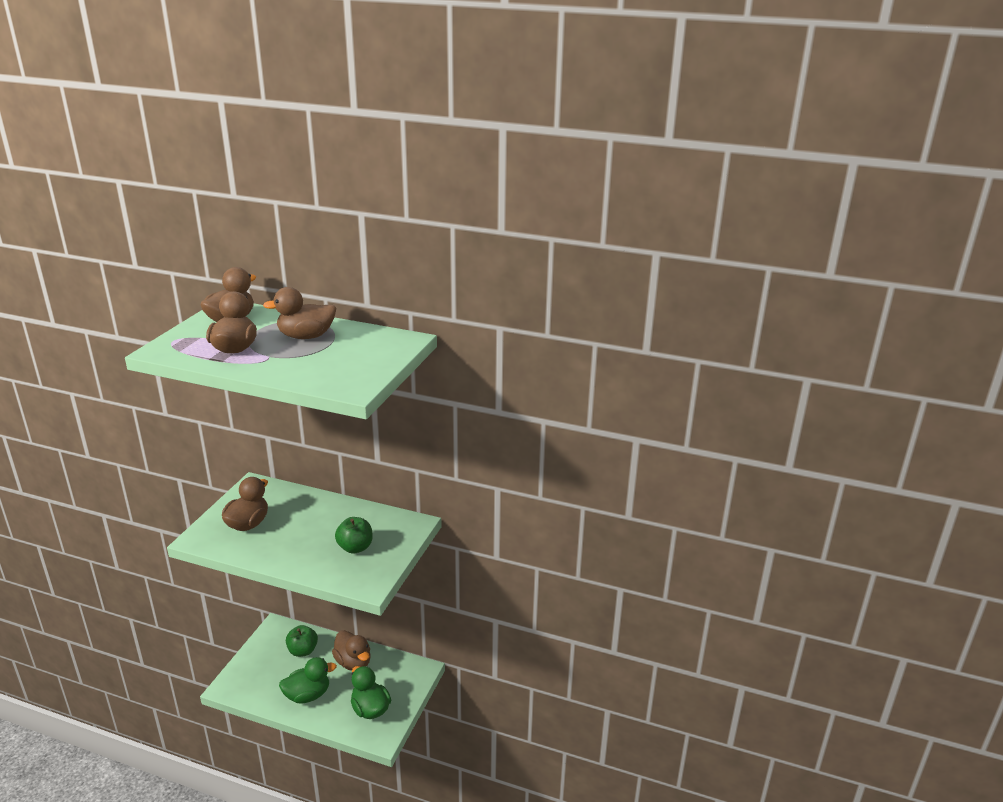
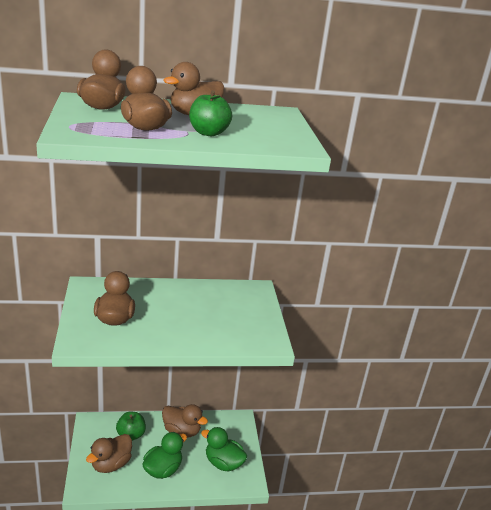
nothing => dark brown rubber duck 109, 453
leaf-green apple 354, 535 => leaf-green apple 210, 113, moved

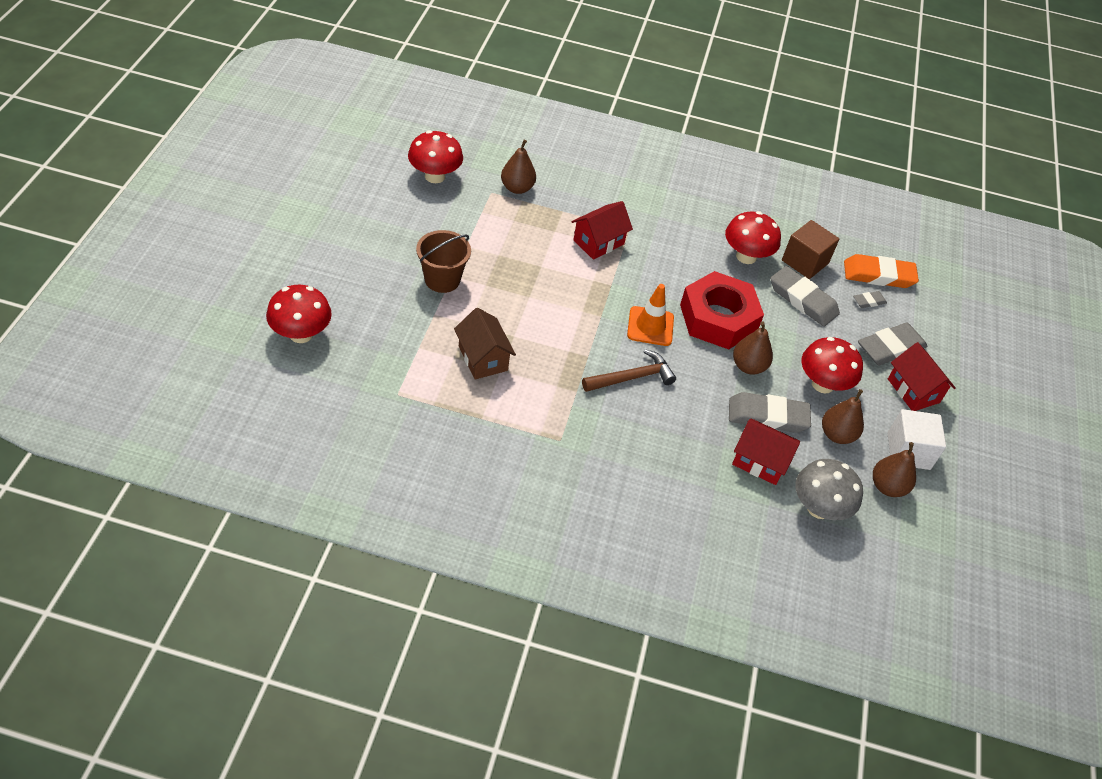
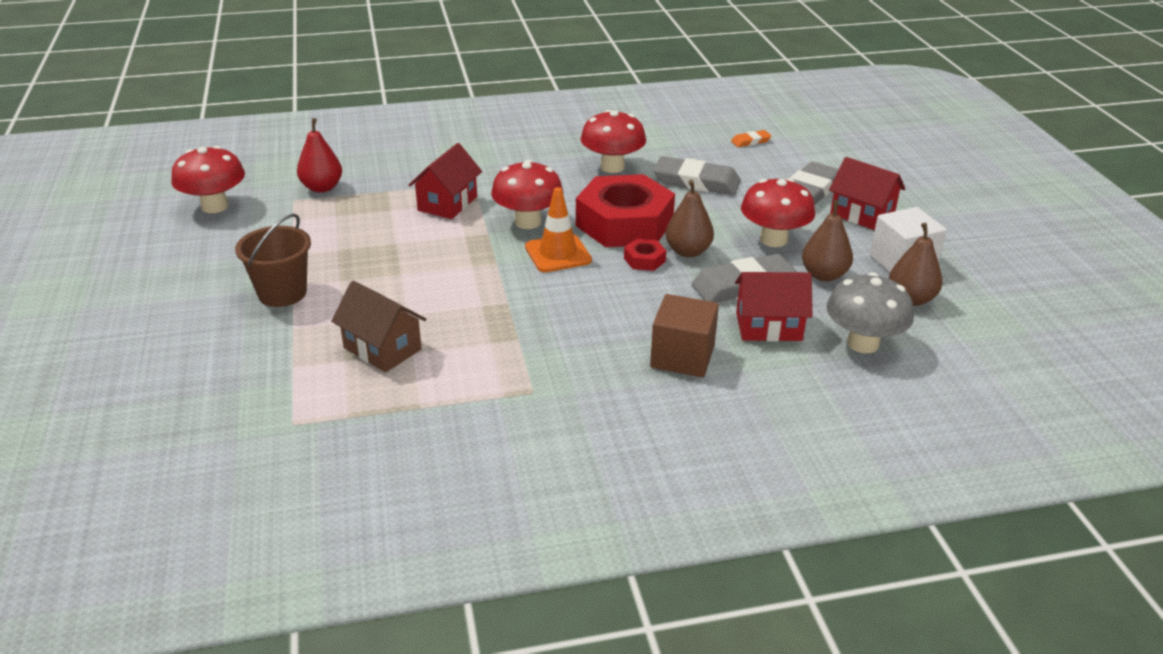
dark brown carpenter's hammer 629, 370 => nothing
grey eraser 870, 299 => nothing
nothing => red nut 645, 255
red fungus 299, 314 => red fungus 527, 194, moved
dark brown block 810, 249 => dark brown block 684, 335, moved
dark brown pear fruit 518, 167 => red pear fruit 319, 155
orange-coloured eraser 881, 271 => orange-coloured eraser 751, 138, x0.48

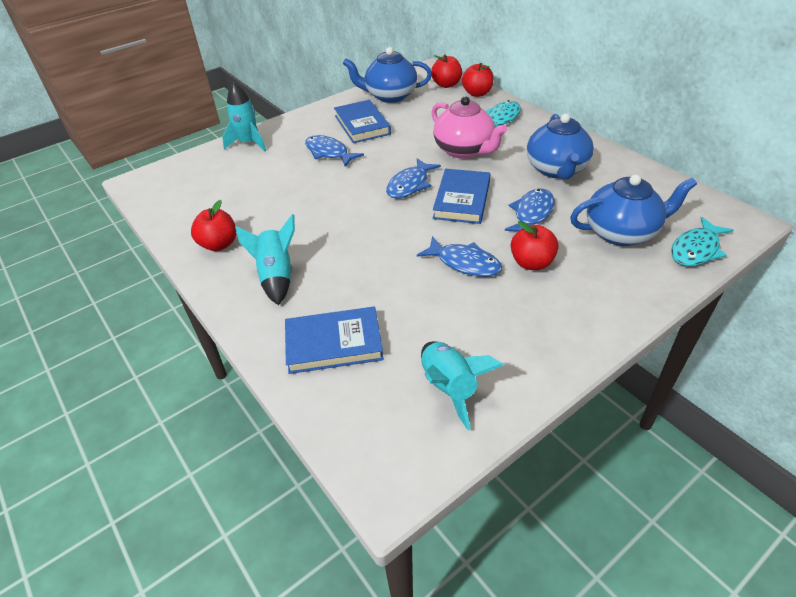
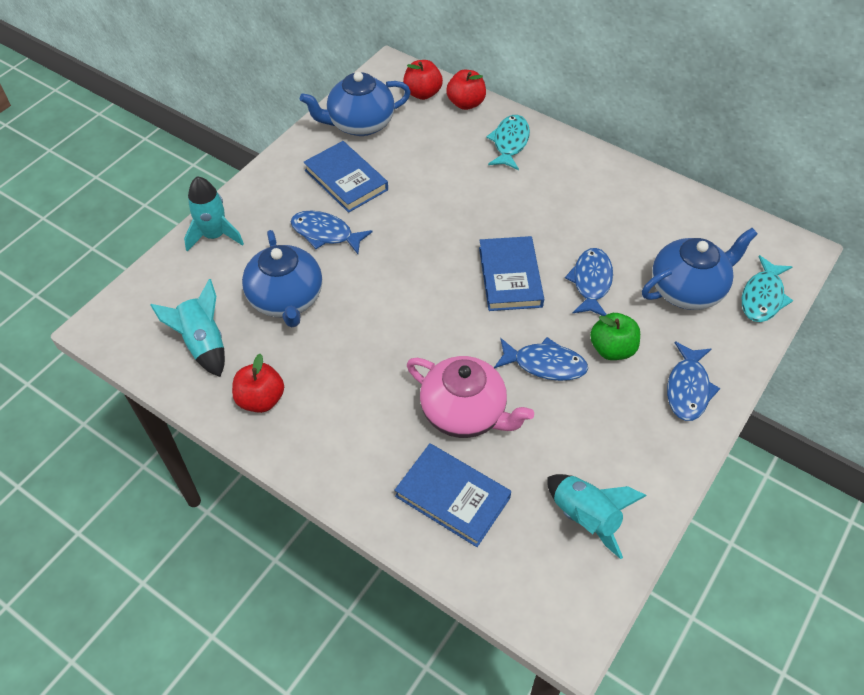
aqua rocket 265, 259 => aqua rocket 188, 328, moved
cobalt fish 413, 178 => cobalt fish 693, 381, moved
rose-pink china teapot 469, 127 => rose-pink china teapot 470, 397, moved
cobalt china teapot 560, 146 => cobalt china teapot 282, 278, moved
red apple 535, 245 => leaf-green apple 615, 336
cobalt hardcover 334, 340 => cobalt hardcover 453, 495, 60 degrees clockwise

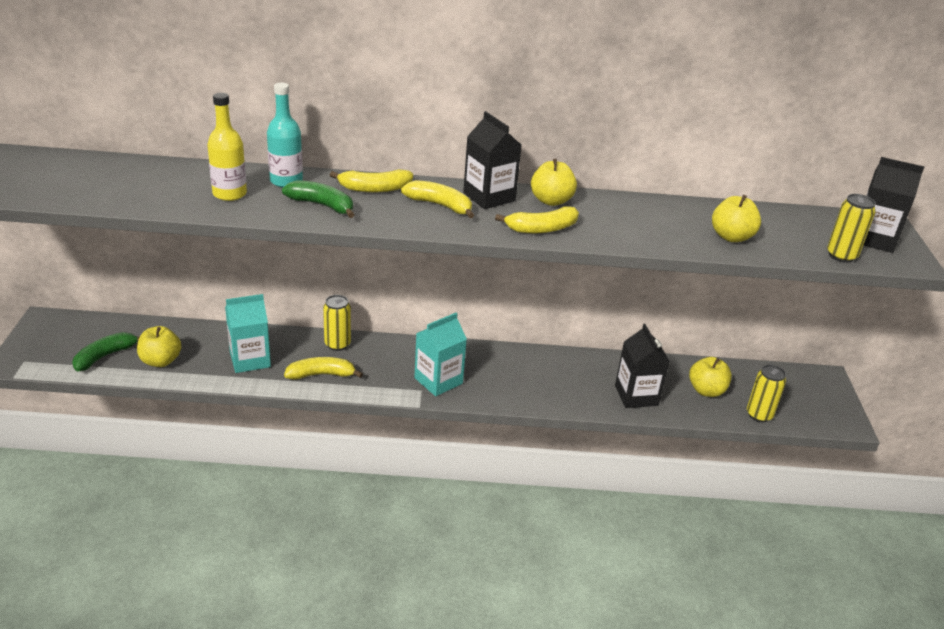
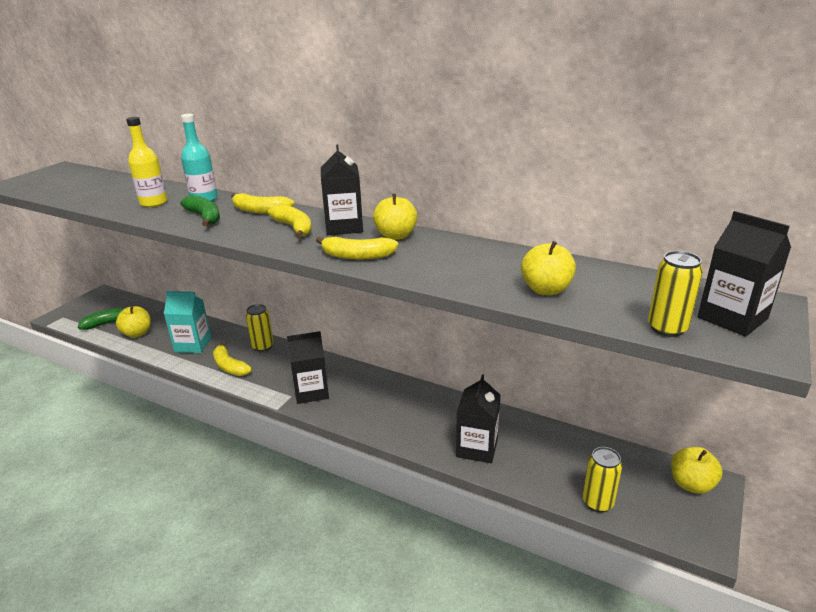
bright yellow apple 710, 377 => bright yellow apple 696, 470, moved
aqua juice carton 440, 354 => black juice carton 308, 367
bright yellow toy banana 323, 368 => bright yellow toy banana 232, 359, 150 degrees counterclockwise

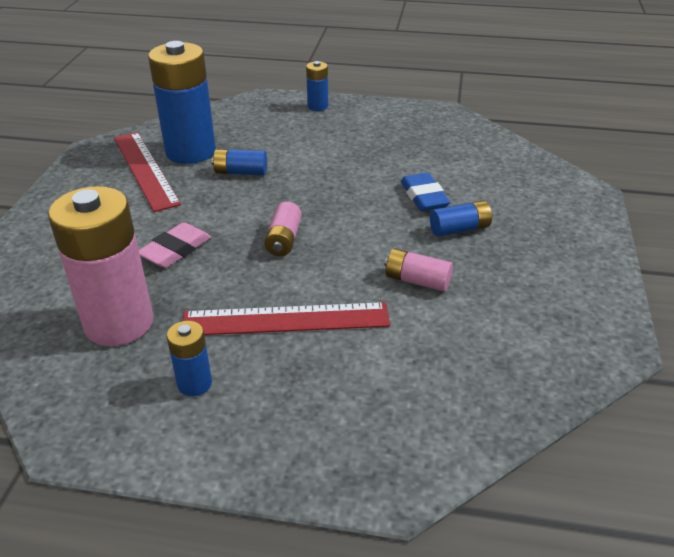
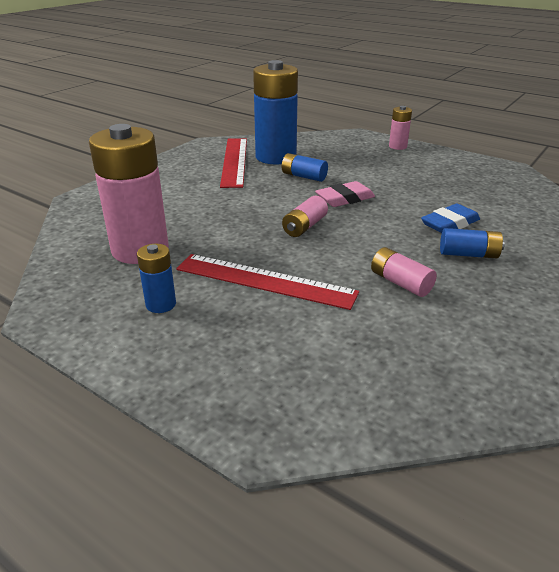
rose-pink eraser 175, 245 => rose-pink eraser 345, 194, moved
cobalt battery 317, 86 => rose-pink battery 400, 128
cobalt eraser 425, 192 => cobalt eraser 450, 218, 45 degrees clockwise

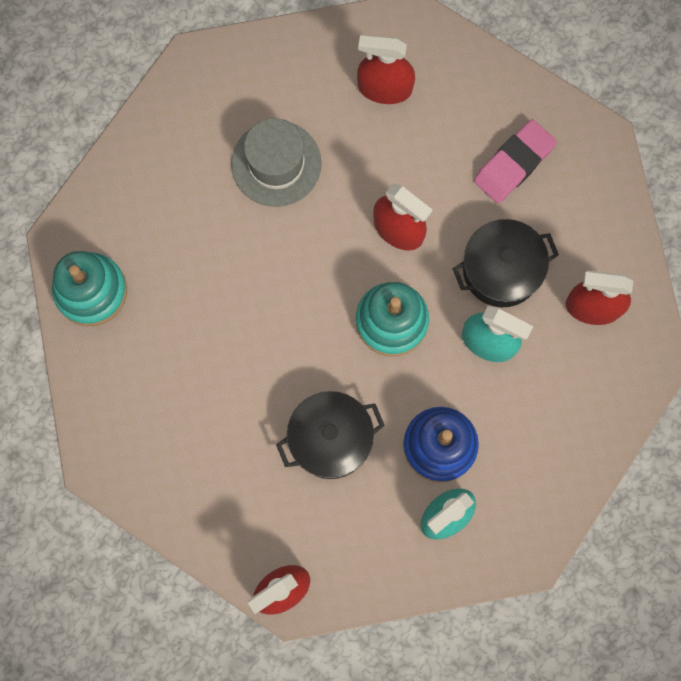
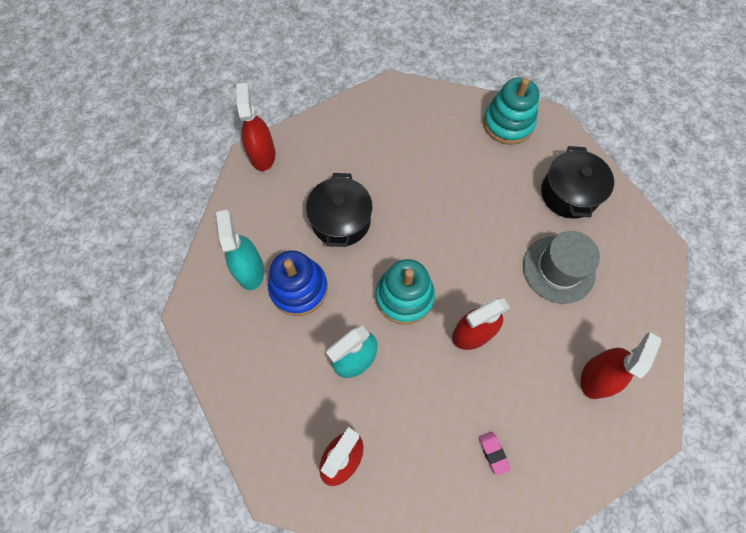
black cooking pot 505, 263 => black cooking pot 577, 182, moved
rose-pink eraser 515, 161 => rose-pink eraser 495, 454, x0.50

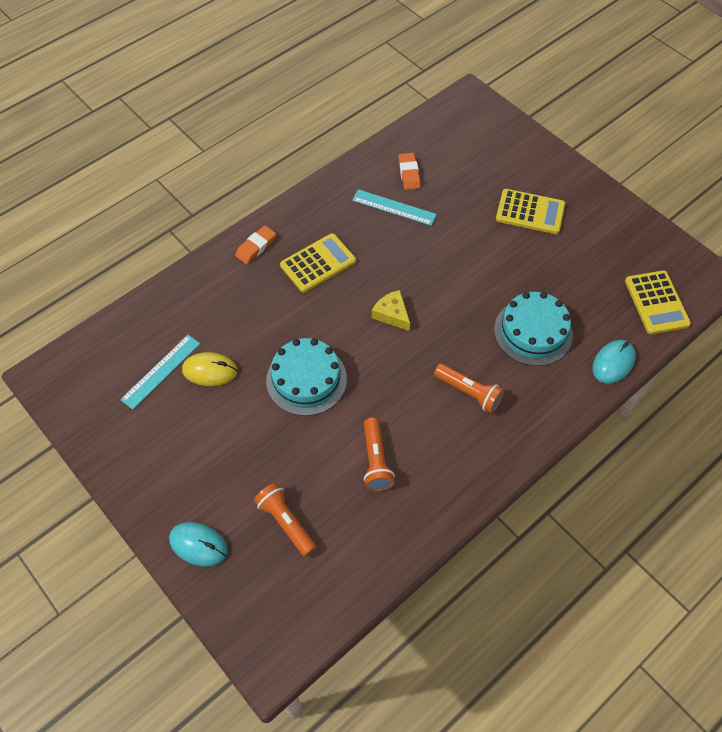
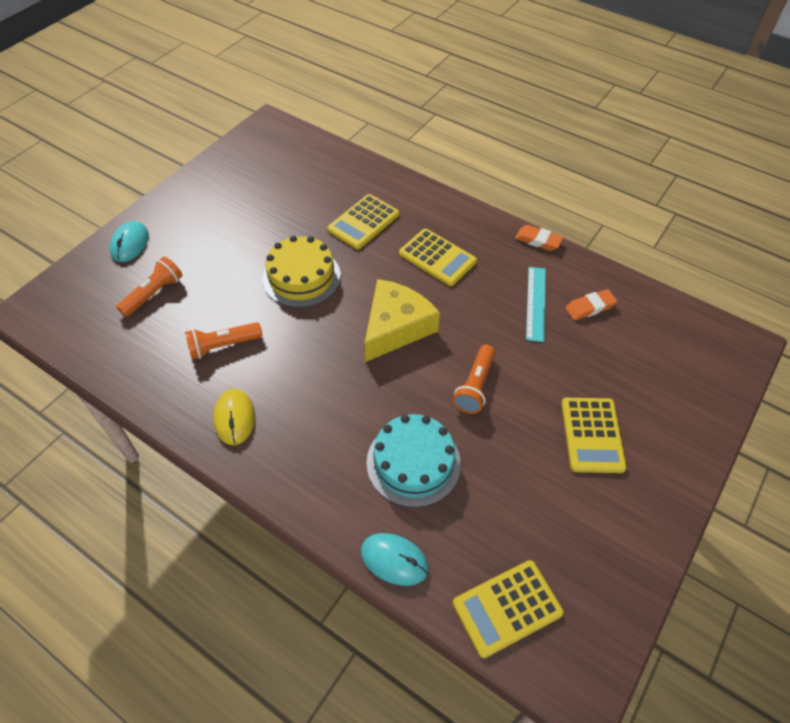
aqua straightedge 160, 372 => nothing
nothing => bright yellow pocket calculator 363, 221
bright yellow computer mouse 210, 369 => bright yellow computer mouse 234, 417, moved
orange-coloured eraser 255, 244 => orange-coloured eraser 539, 238, moved
orange-coloured torch 469, 388 => orange-coloured torch 474, 379, moved
aqua gateau 306, 377 => bright yellow gateau 301, 272
bright yellow cheese wedge 391, 310 => bright yellow cheese wedge 402, 320, x1.88

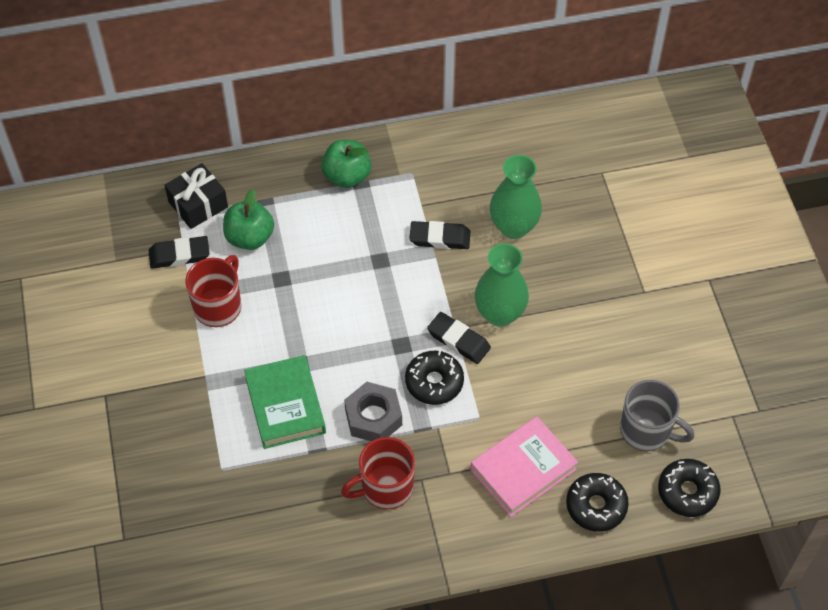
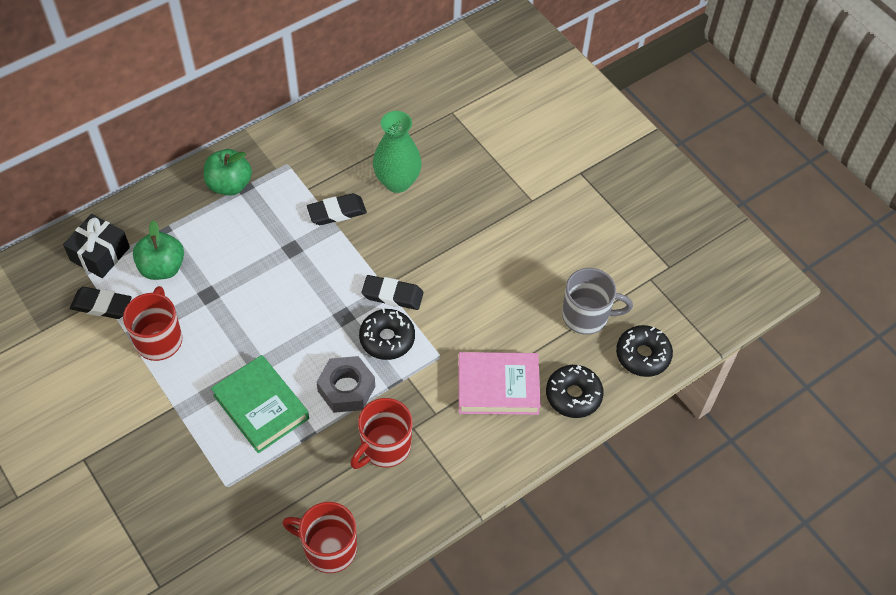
leaf-green tall vase 502, 285 => nothing
nothing => red tea mug 319, 537
black eraser 179, 252 => black eraser 101, 303, 45 degrees clockwise
rose-pink hardcover 524, 467 => rose-pink hardcover 499, 383, 60 degrees clockwise

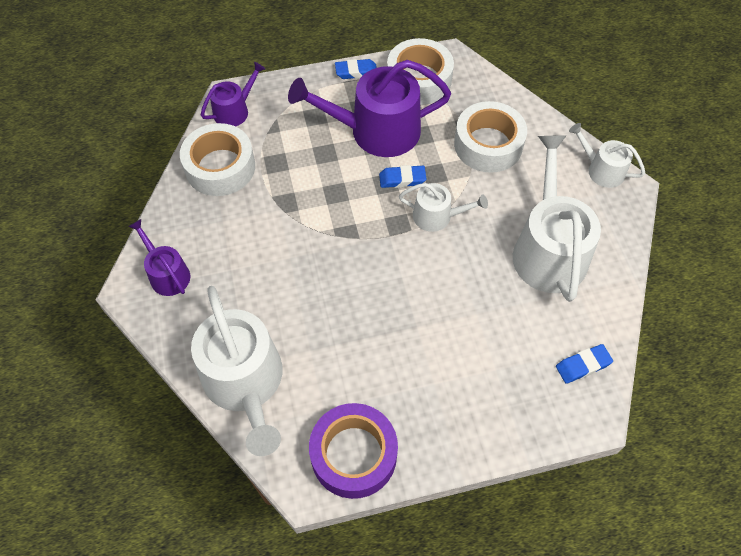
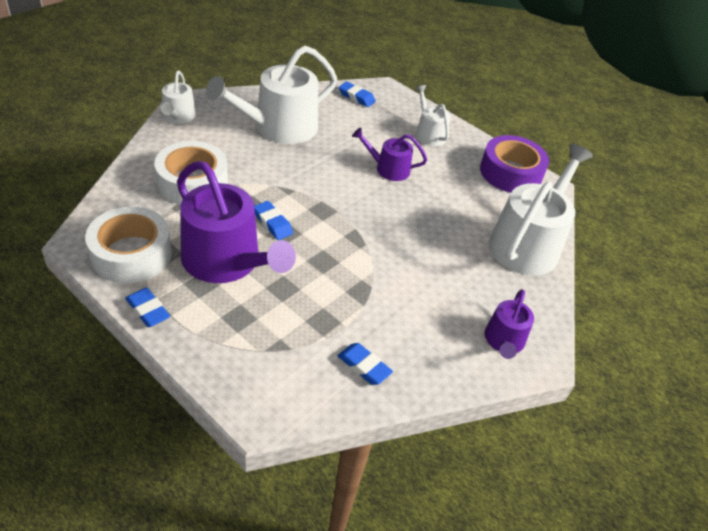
royal purple sprinkling can 233, 94 => royal purple sprinkling can 389, 154, moved
white sprinkling can 443, 207 => white sprinkling can 433, 115, moved
white tape 217, 159 => cobalt eraser 365, 364

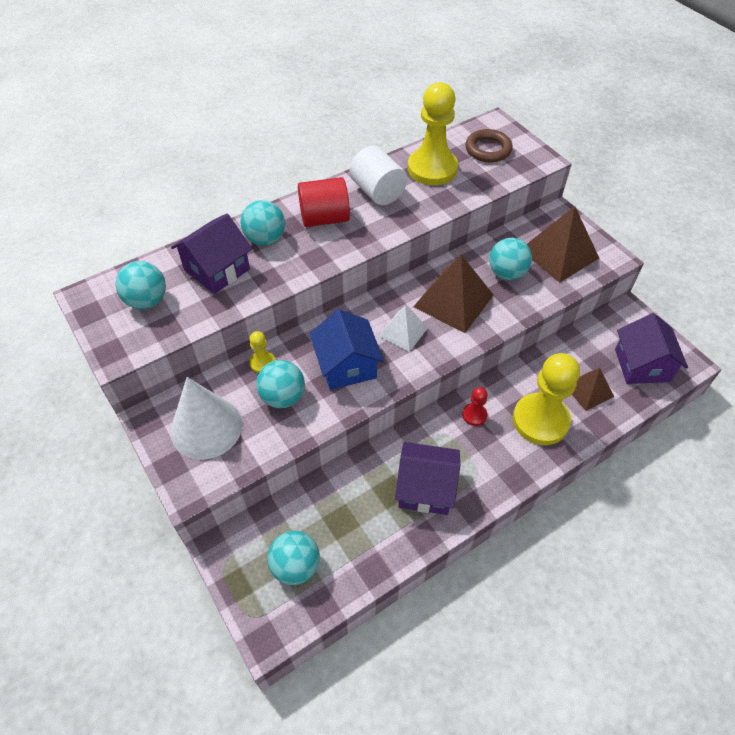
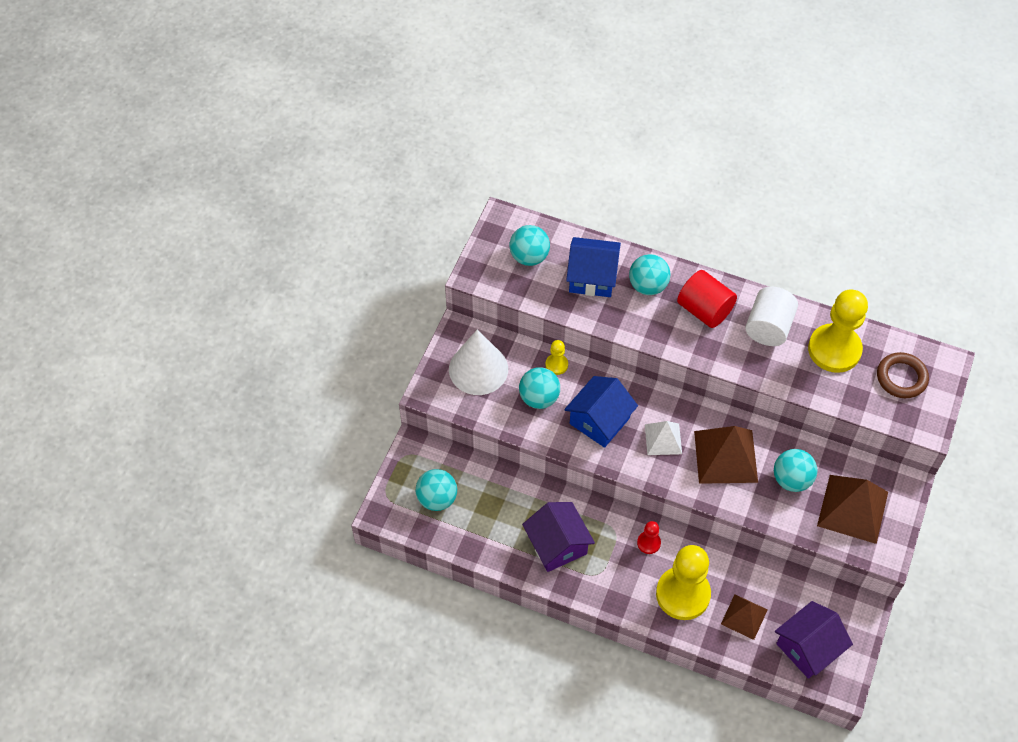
royal purple cottage 211, 254 => cobalt cottage 593, 267

